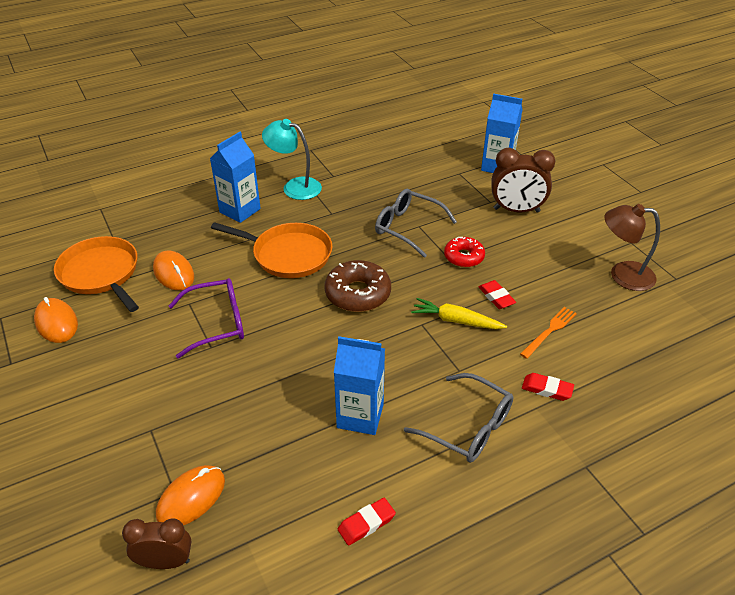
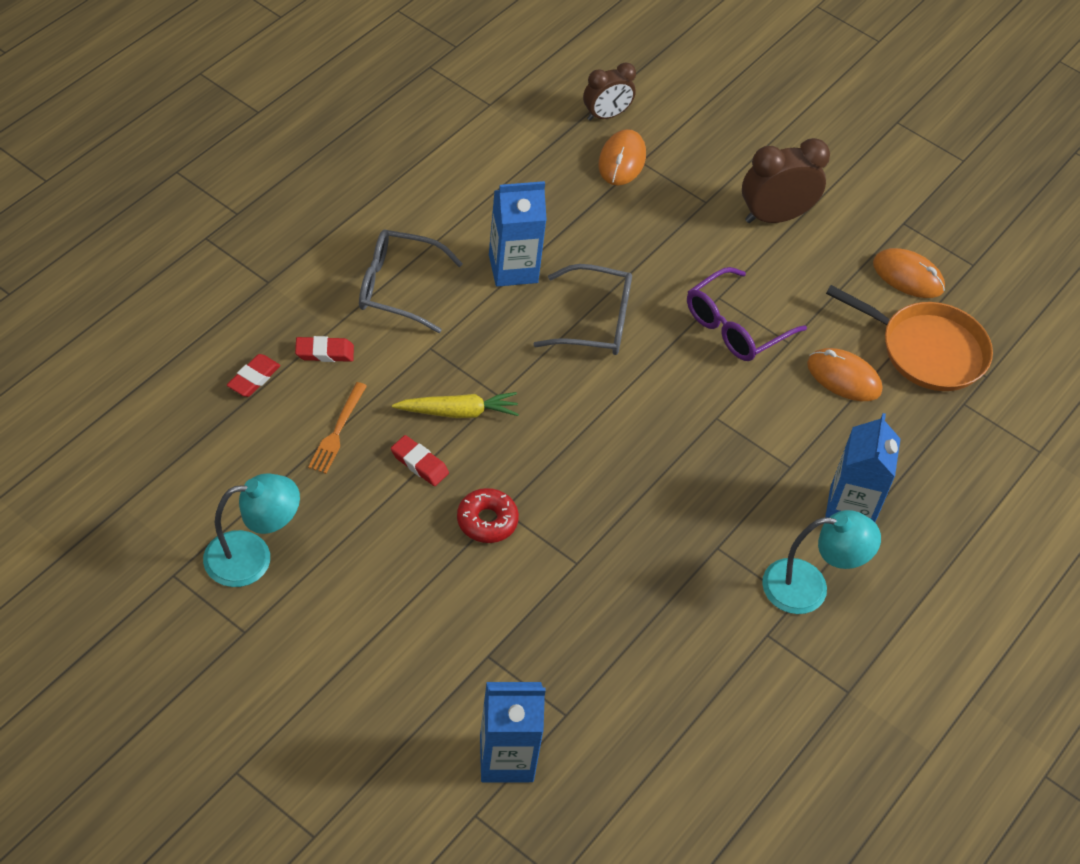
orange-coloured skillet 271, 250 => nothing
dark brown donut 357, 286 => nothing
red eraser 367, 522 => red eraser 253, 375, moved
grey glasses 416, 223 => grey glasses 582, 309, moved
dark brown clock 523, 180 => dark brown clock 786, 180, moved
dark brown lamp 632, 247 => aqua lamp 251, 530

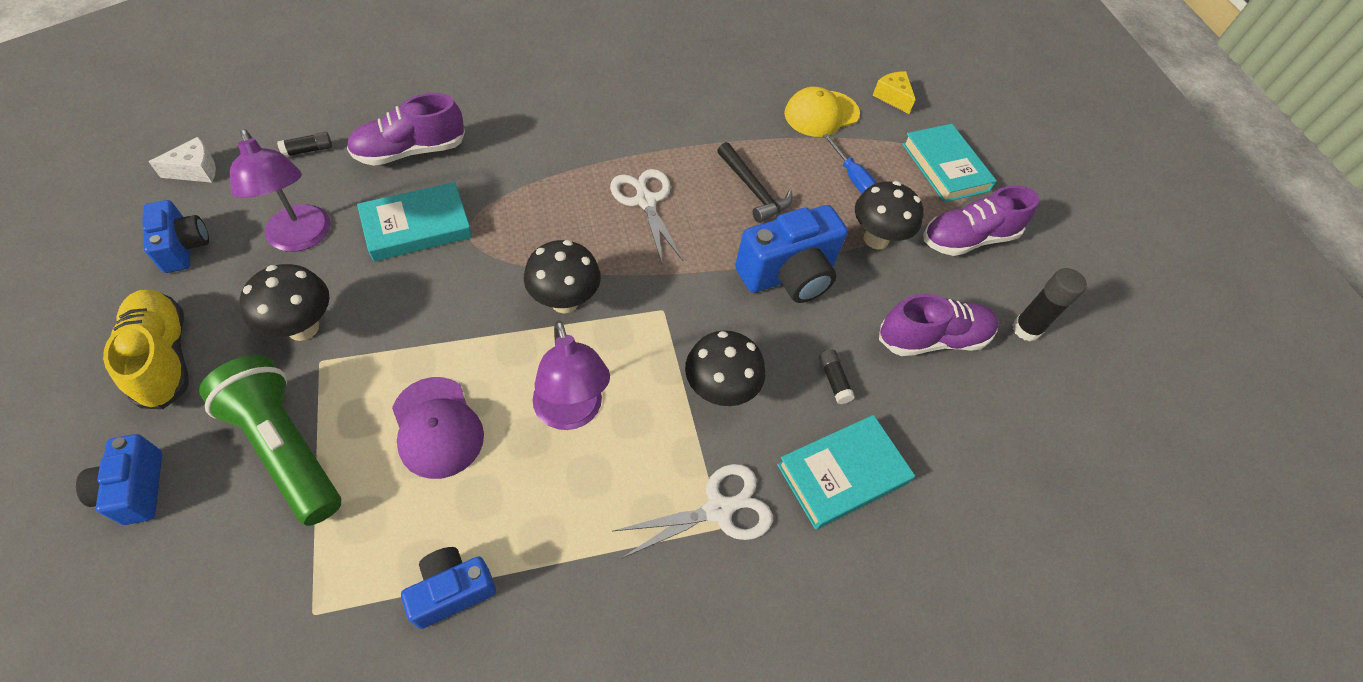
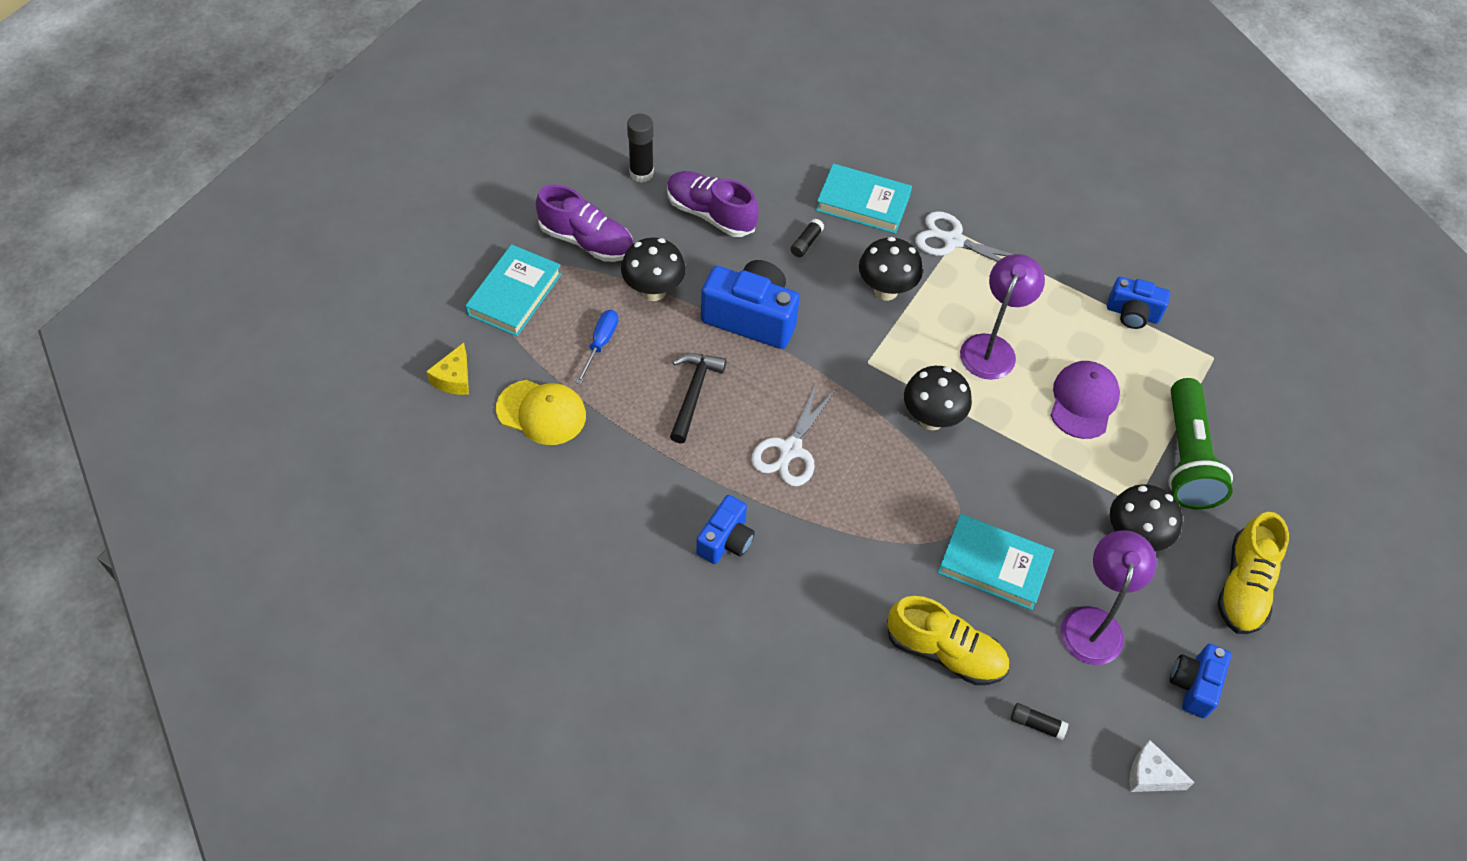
cobalt camera 119, 479 => cobalt camera 725, 529, moved
royal purple lace-up shoe 406, 129 => bright yellow lace-up shoe 948, 640

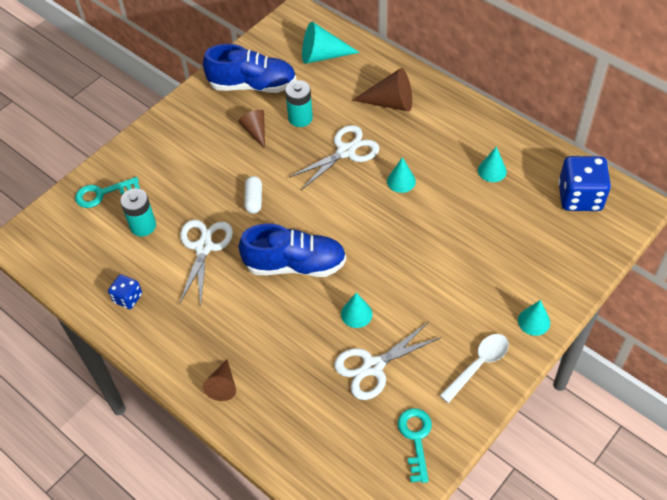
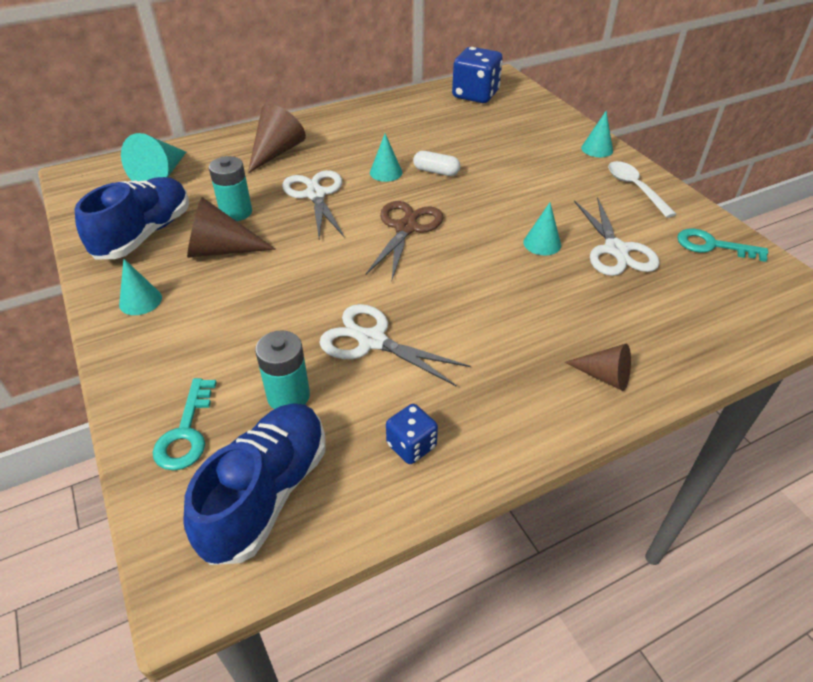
nothing => dark brown pair of scissors 405, 240
cobalt lace-up shoe 292, 250 => cobalt lace-up shoe 255, 484, moved
white capsule 253, 195 => white capsule 436, 163, moved
aqua solid cone 492, 164 => aqua solid cone 140, 287, moved
dark brown solid cone 251, 129 => dark brown solid cone 231, 227, x1.59

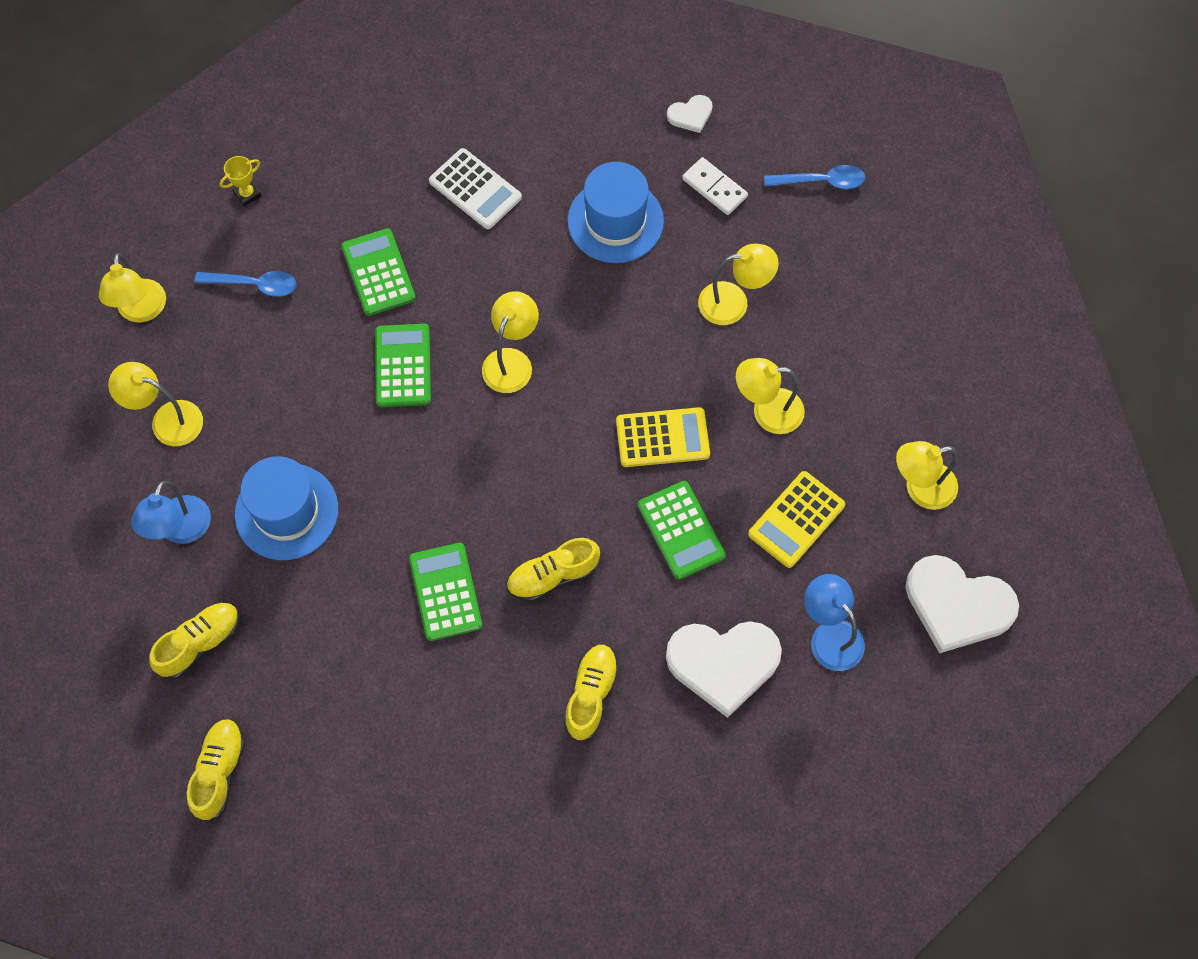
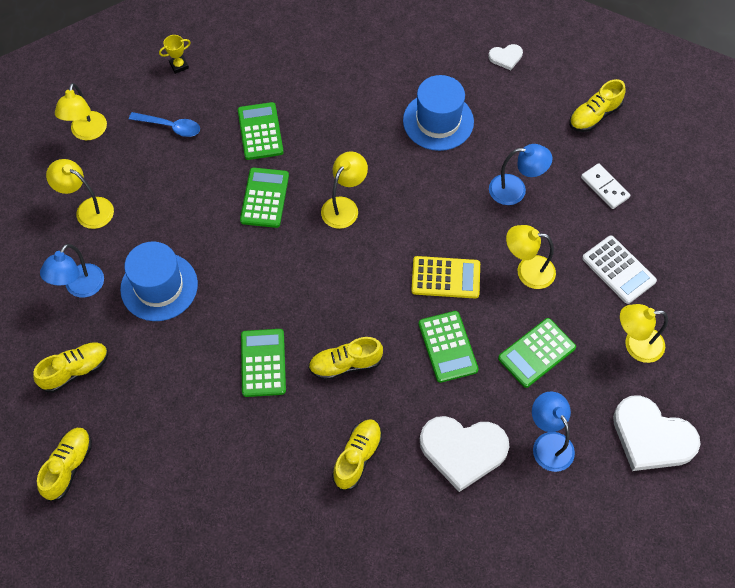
white pocket calculator 475, 188 => white pocket calculator 619, 269, moved
white domino tile 715, 186 => white domino tile 606, 186, moved
cobalt teaspoon 814, 177 => bright yellow lace-up shoe 597, 105
bright yellow lamp 738, 284 => cobalt lamp 520, 174
bright yellow pocket calculator 796, 519 => leaf-green pocket calculator 537, 353

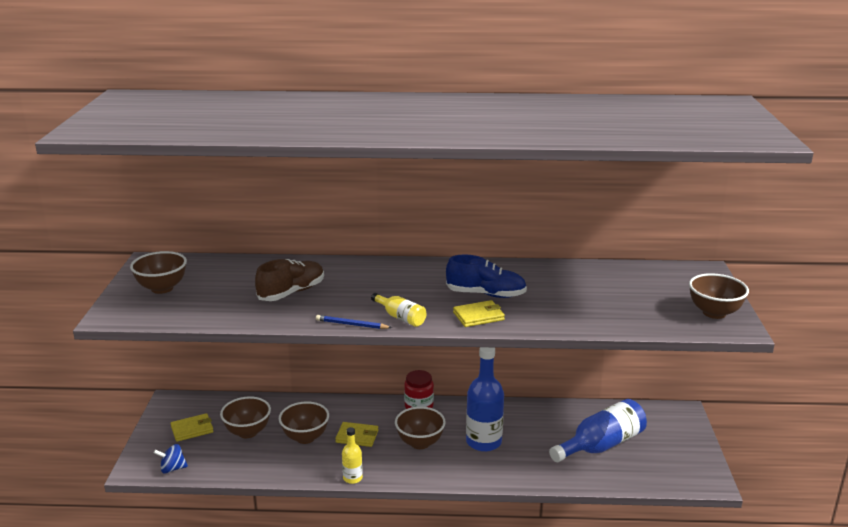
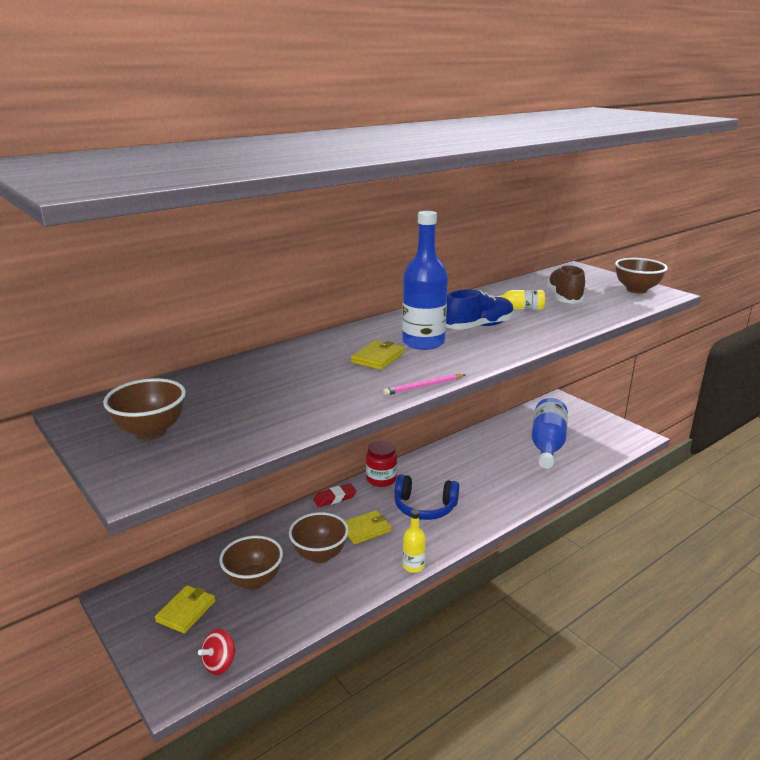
nothing => red eraser 334, 495
dark brown lace-up shoe 289, 280 => dark brown lace-up shoe 566, 284, moved
bright yellow drink bottle 398, 310 => bright yellow drink bottle 519, 300, moved
bright yellow wallet 479, 313 => bright yellow wallet 377, 355, moved
cobalt drink bottle 485, 399 => cobalt drink bottle 425, 280, moved
dark brown deep dish 420, 427 => cobalt over-ear headphones 427, 497
cobalt toy top 171, 459 => red toy top 217, 652
cobalt wooden pencil 354, 322 => rose-pink wooden pencil 424, 384

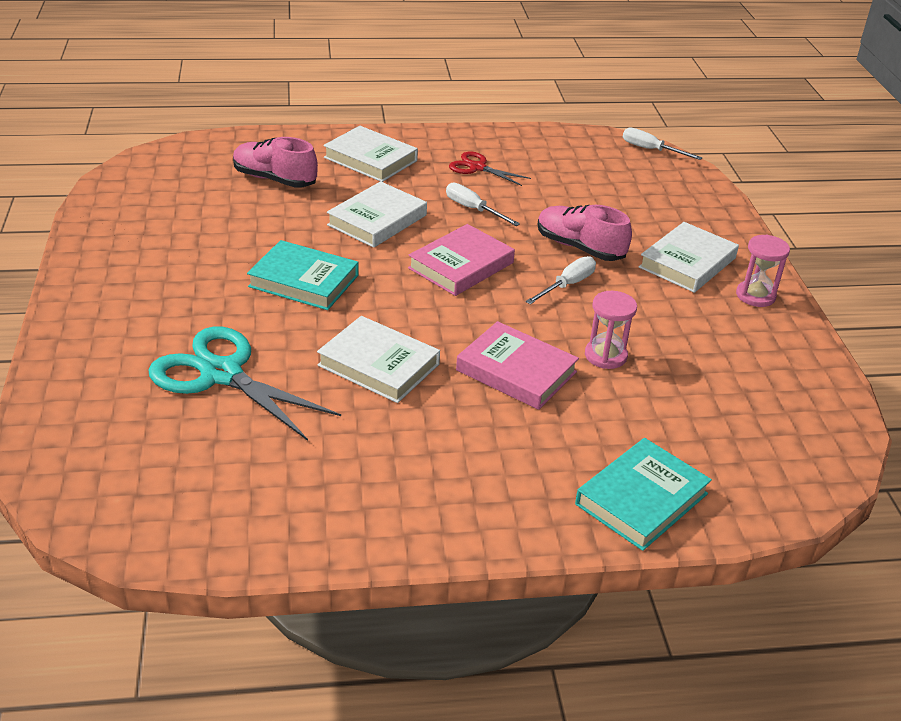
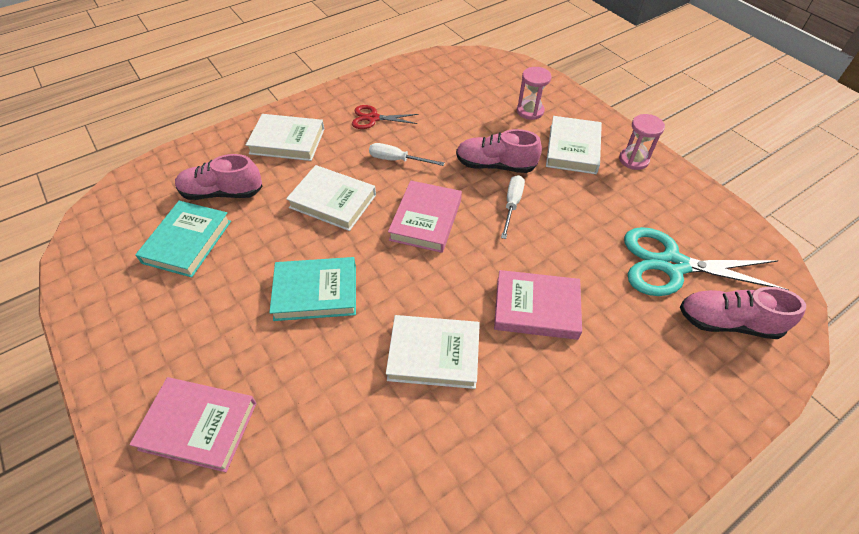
white flat screwdriver 662, 144 => nothing
nothing => rose-pink hardcover 193, 424
nothing => rose-pink lace-up shoe 743, 313
aqua pair of scissors 244, 384 => aqua pair of scissors 706, 261, moved
aqua hardcover 643, 494 => aqua hardcover 183, 239, moved
rose-pink sandglass 611, 330 => rose-pink sandglass 534, 93, moved
white hardcover 377, 214 => white hardcover 331, 198, 75 degrees counterclockwise

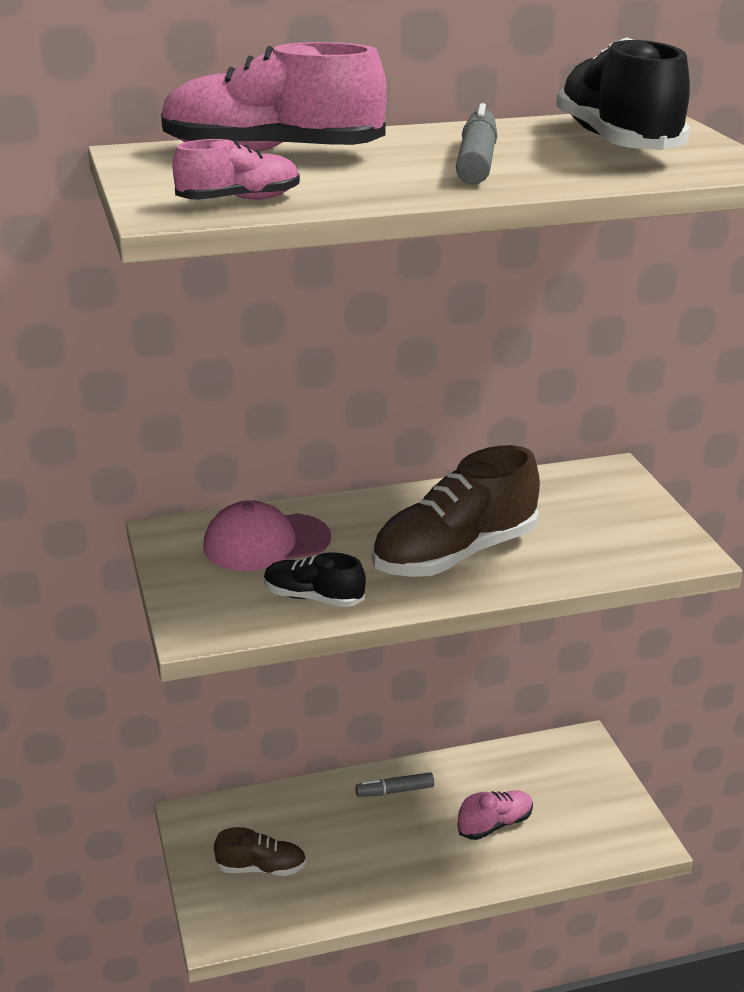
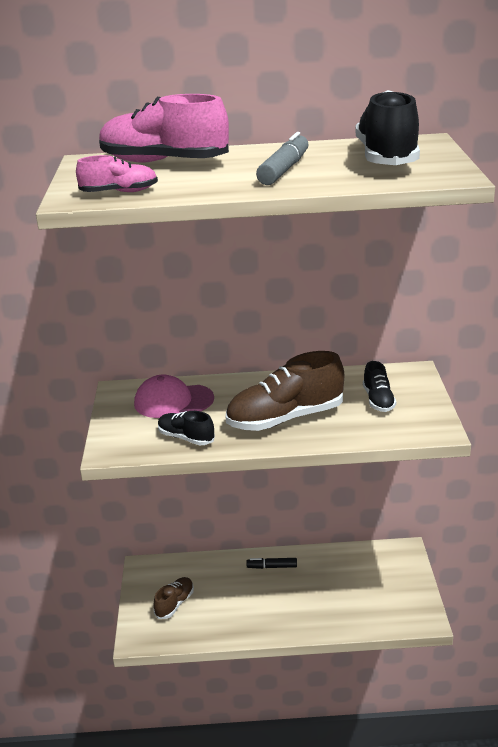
rose-pink lace-up shoe 495, 815 => nothing
nothing => black lace-up shoe 379, 386
grey marker pen 394, 784 => black marker pen 271, 563
dark brown lace-up shoe 260, 851 => dark brown lace-up shoe 174, 598, 75 degrees counterclockwise

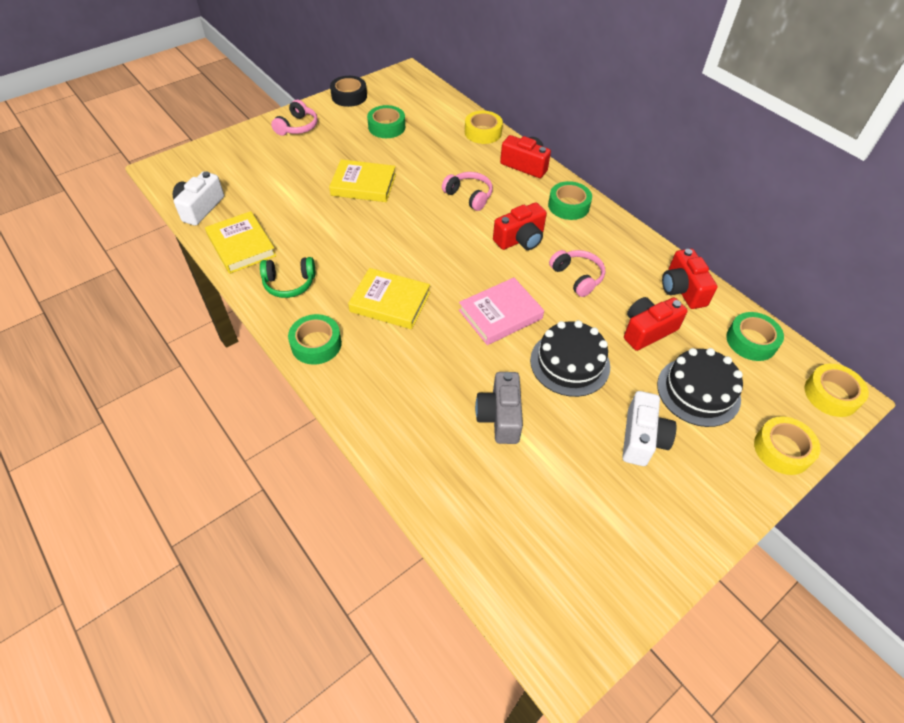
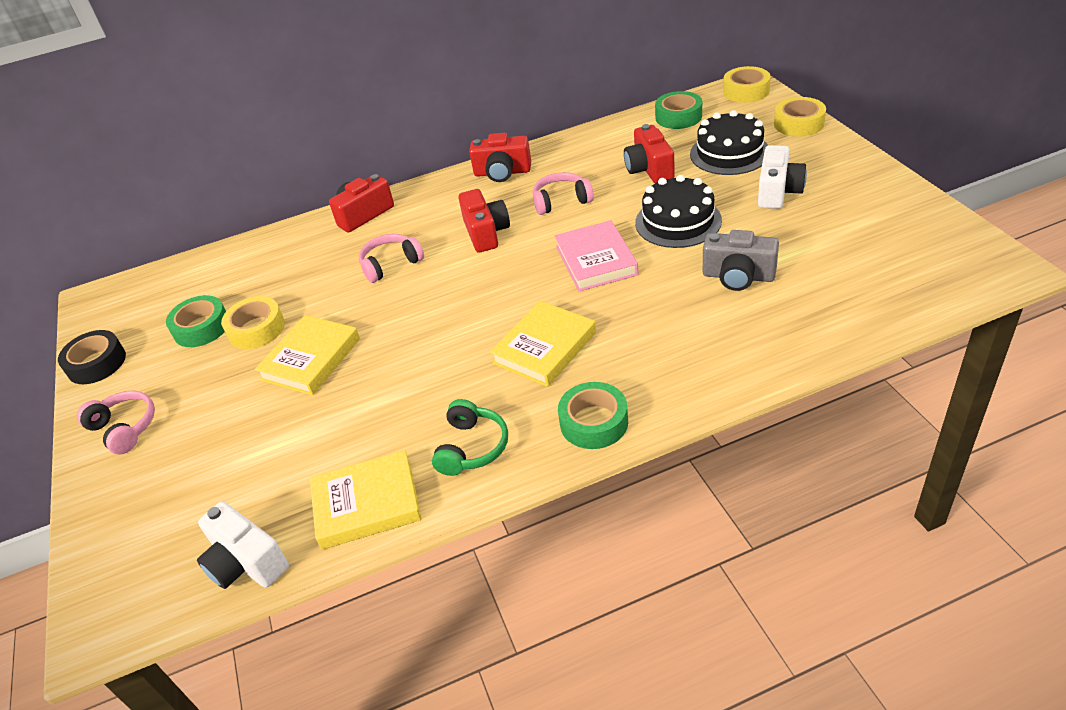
leaf-green tape 570, 200 => nothing
bright yellow tape 484, 127 => bright yellow tape 253, 322, moved
red camera 690, 279 => red camera 500, 157, moved
white camera 649, 428 => white camera 782, 177, 75 degrees clockwise

